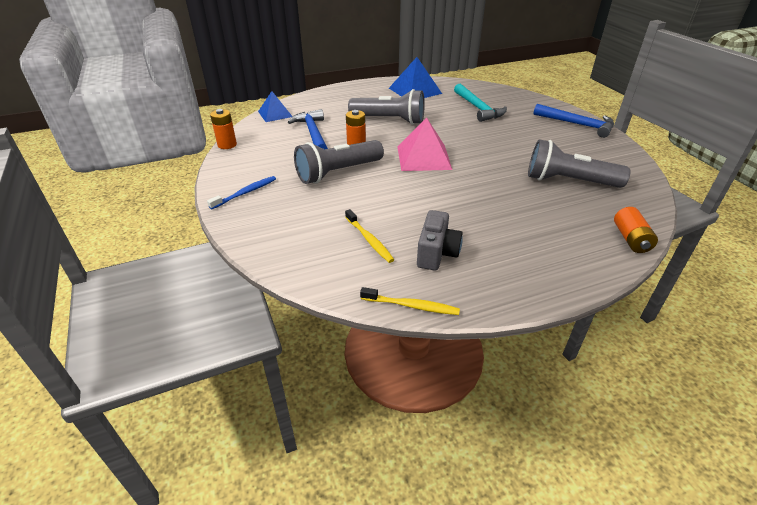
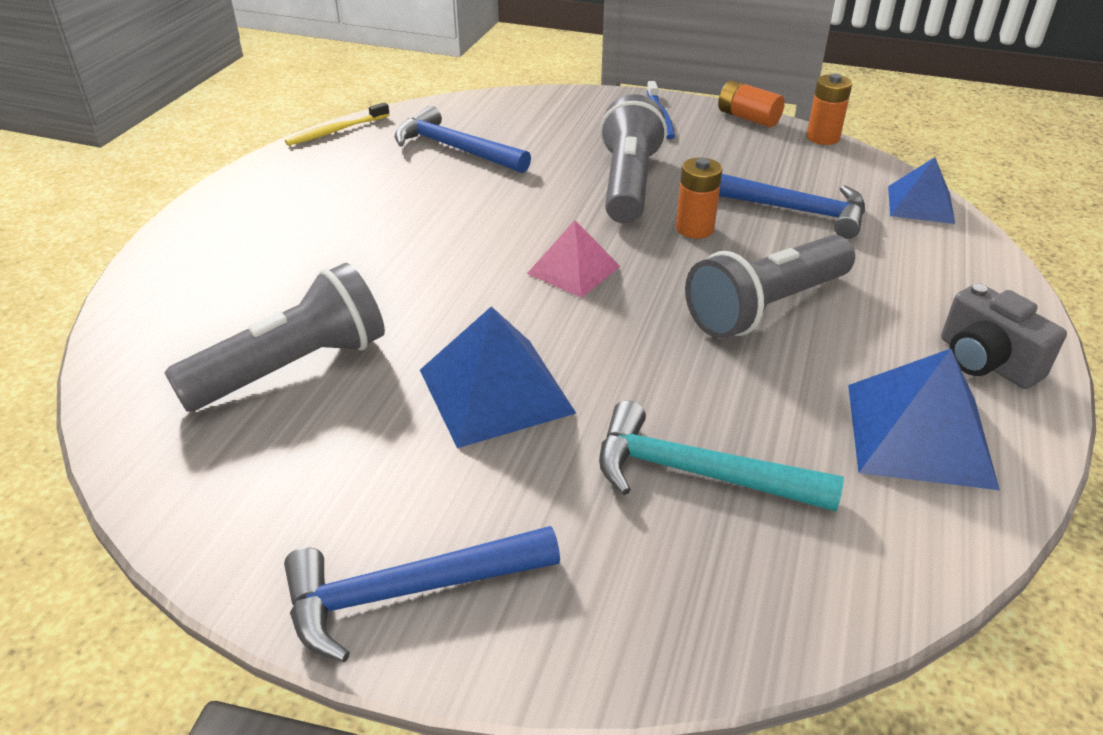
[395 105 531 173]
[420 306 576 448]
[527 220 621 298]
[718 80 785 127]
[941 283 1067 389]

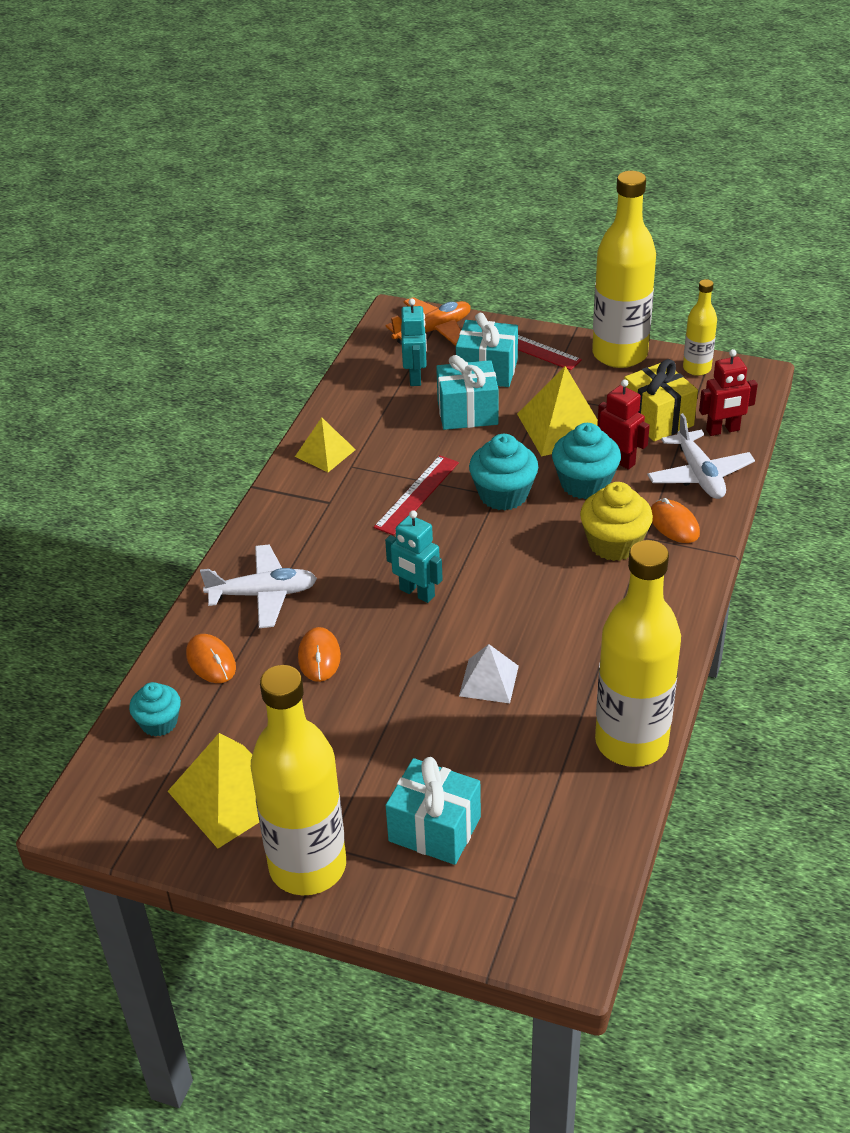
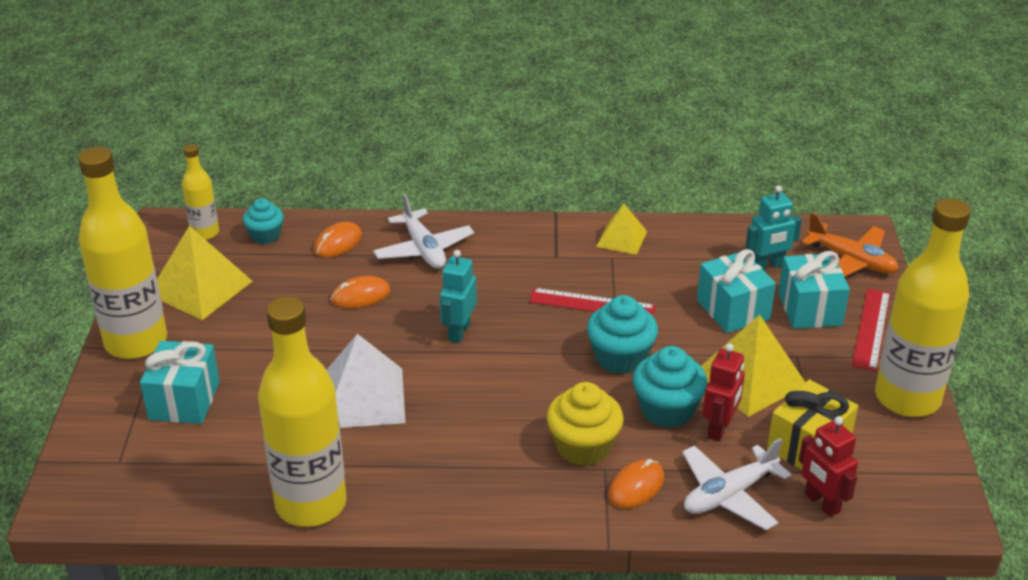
[182 144 219 240]
[327 334 405 428]

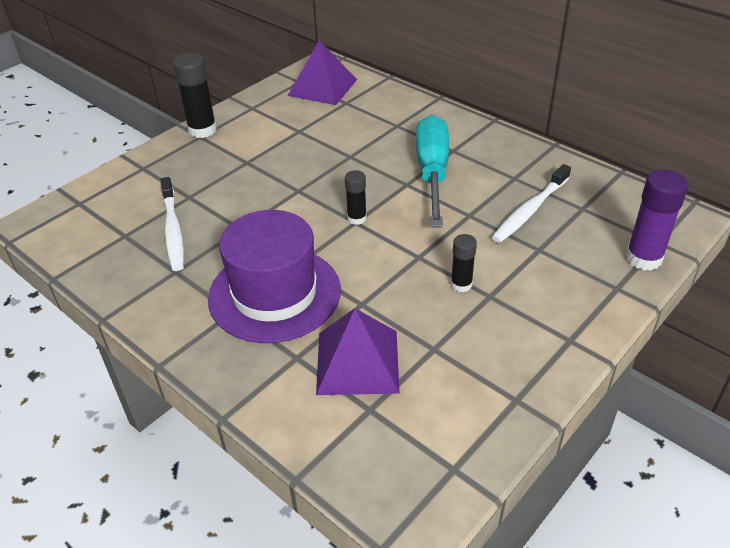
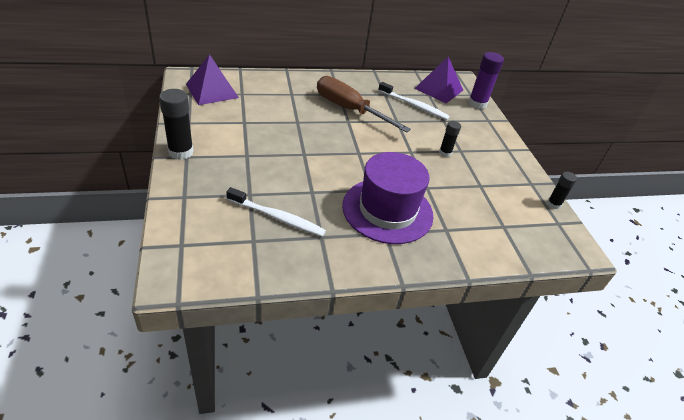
[317 76 411 133]
[378 82 450 120]
[414 57 463 103]
[547 172 577 209]

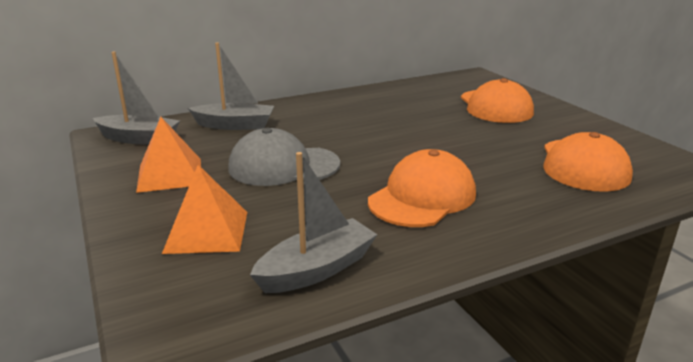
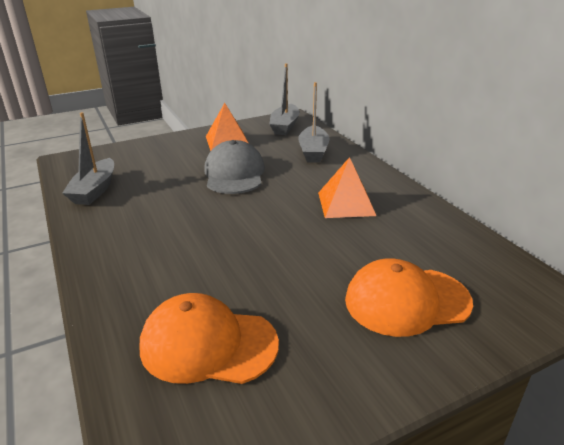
[62 112 114 205]
[318 157 376 218]
[368 149 476 227] (first image)

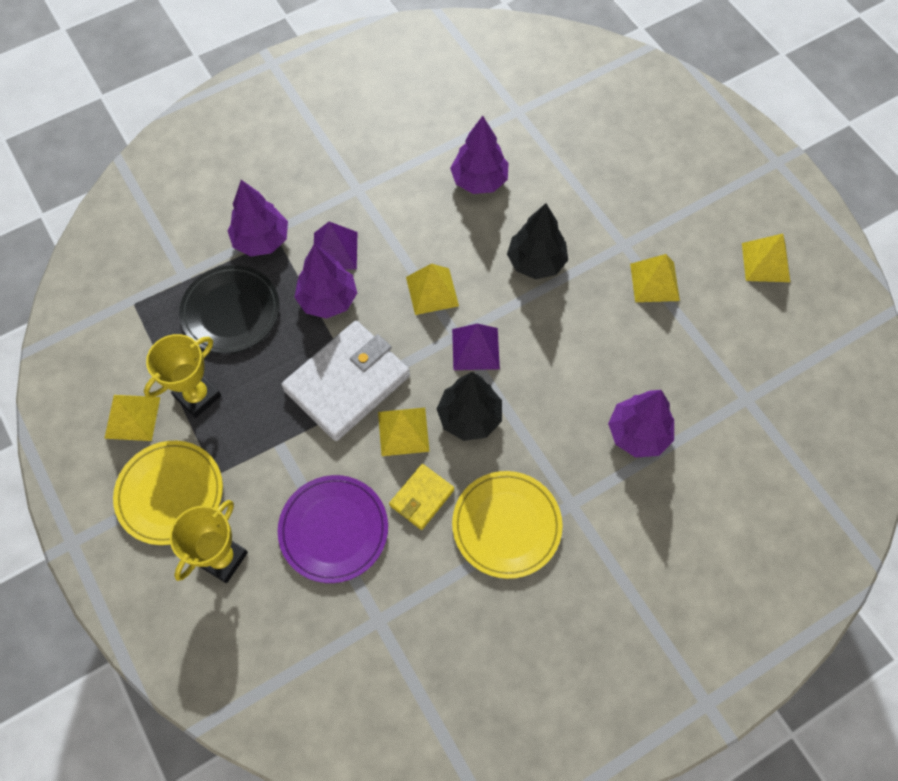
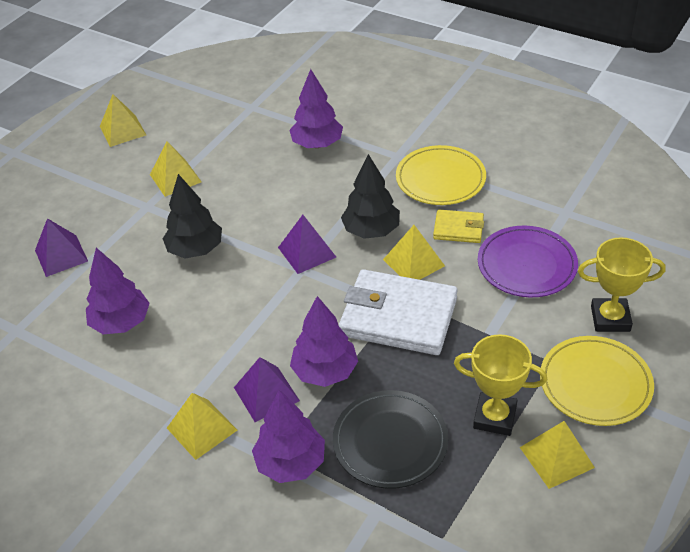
[35 218 88 277]
[167 393 237 460]

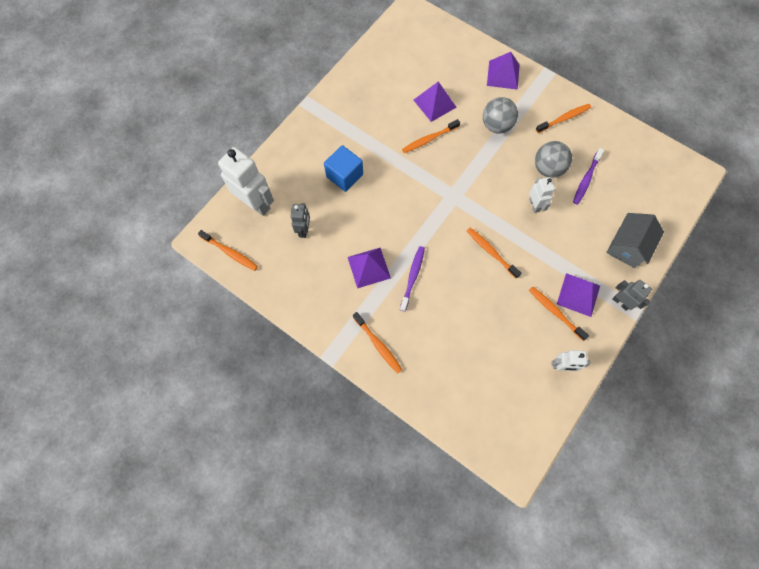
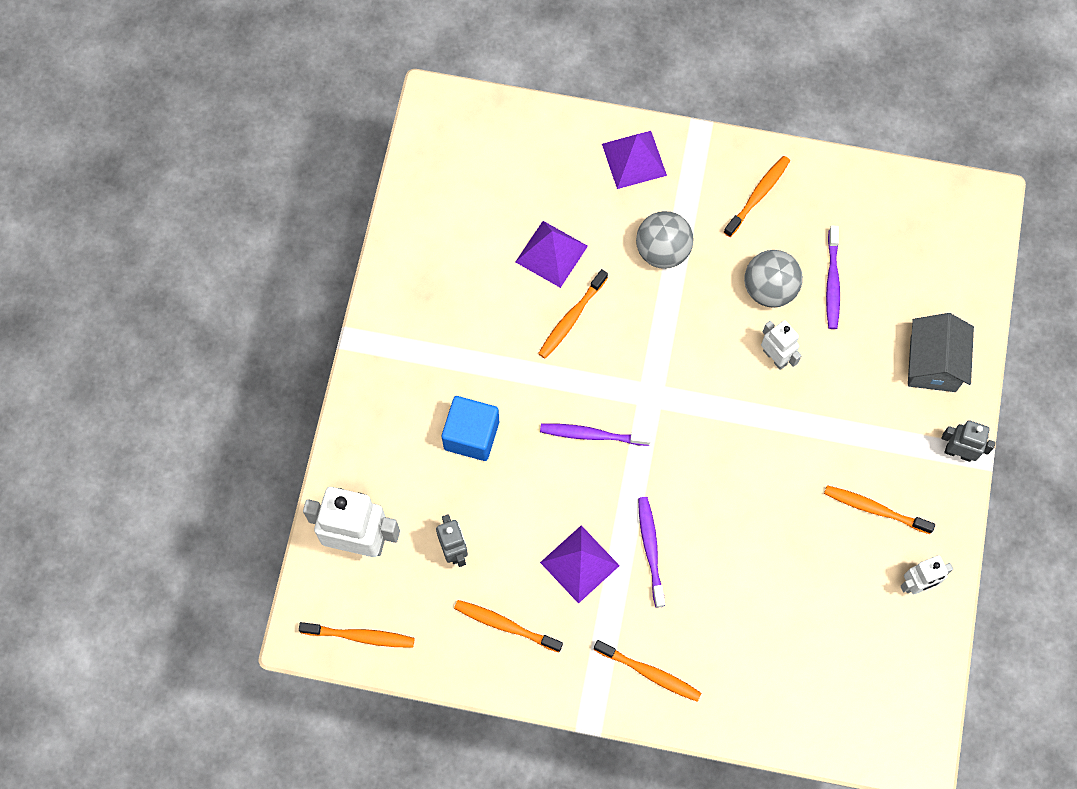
[454 600 563 653]
[540 424 651 446]
[557 273 600 317] (first image)

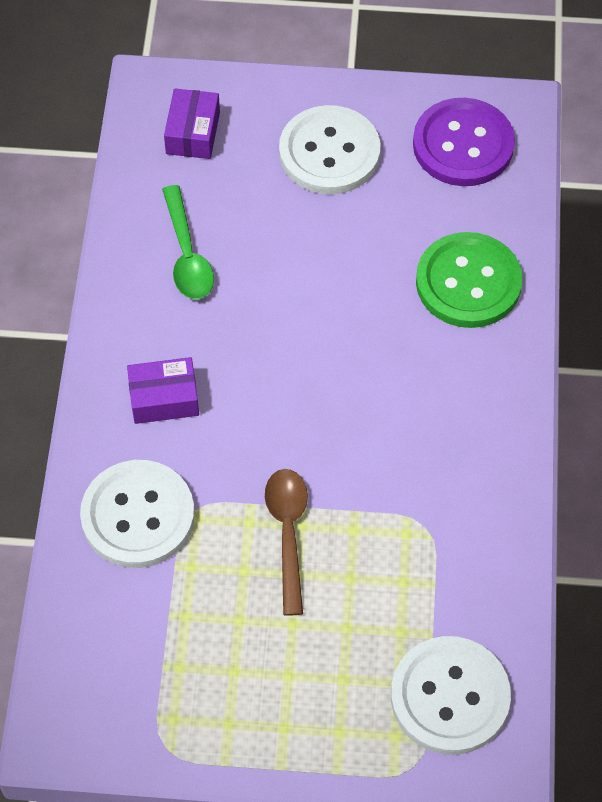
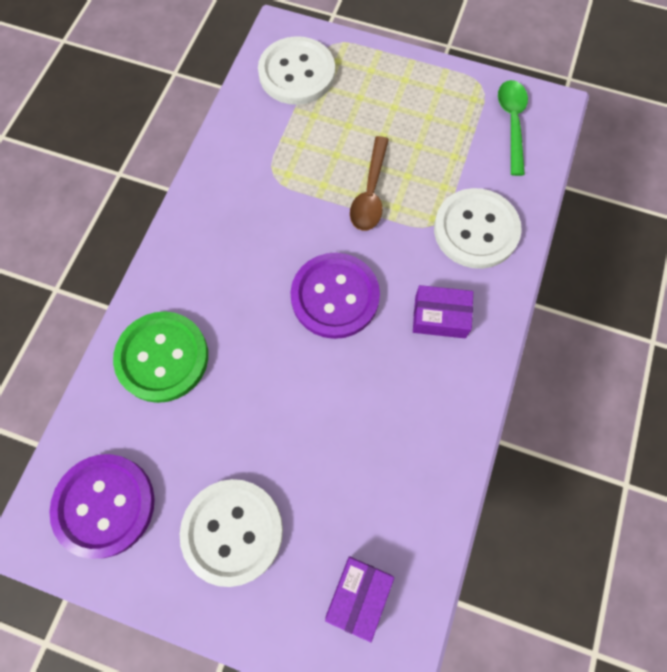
[291 253 380 339]
[498 80 528 176]

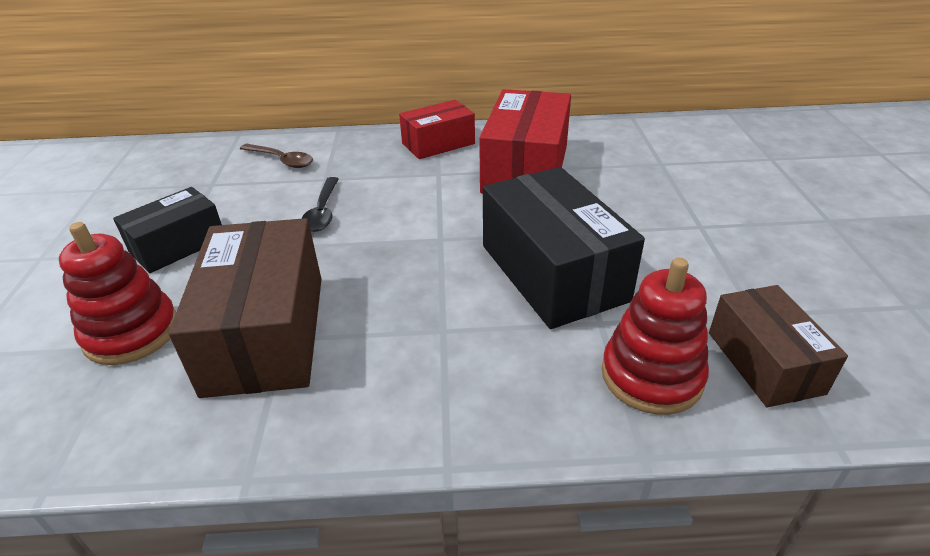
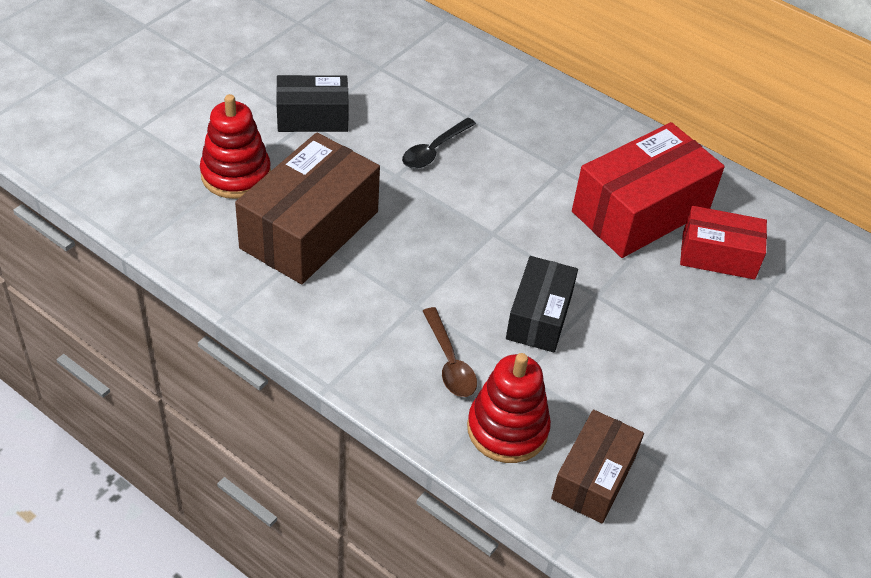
[423 307 477 397]
[506 256 578 353]
[680 206 767 280]

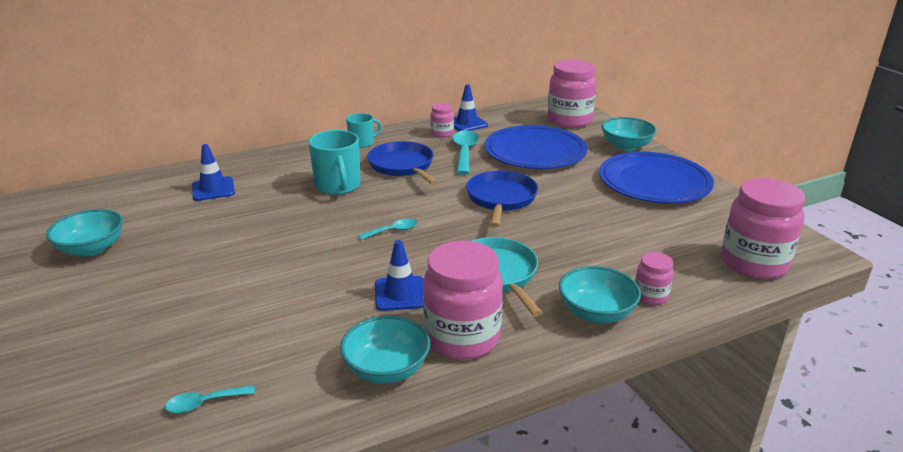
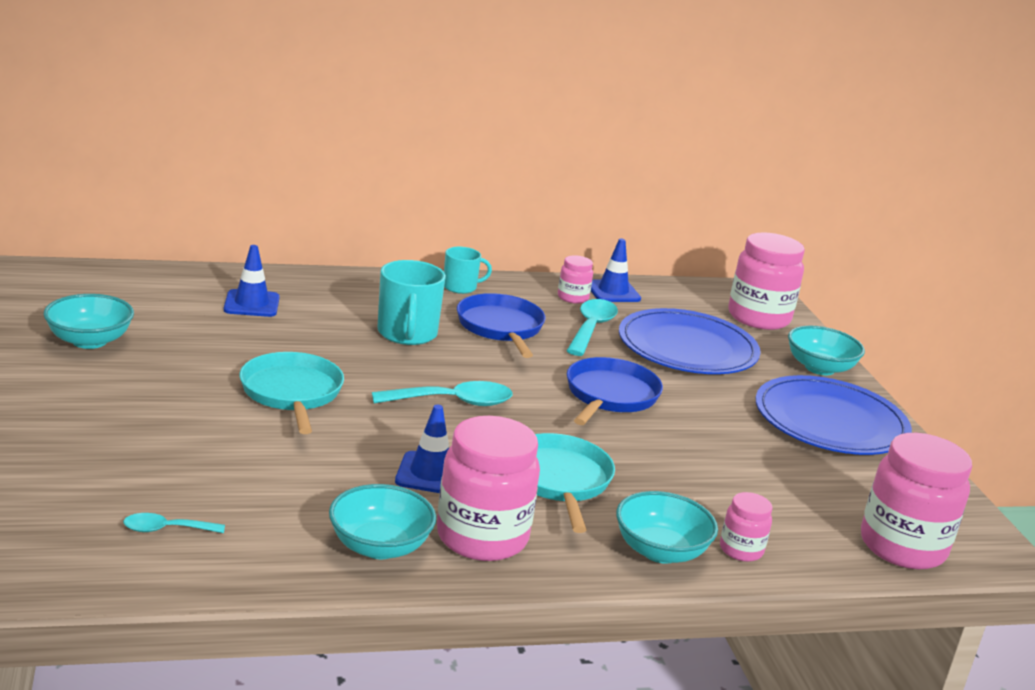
[239 352 344 434]
[372 381 513 406]

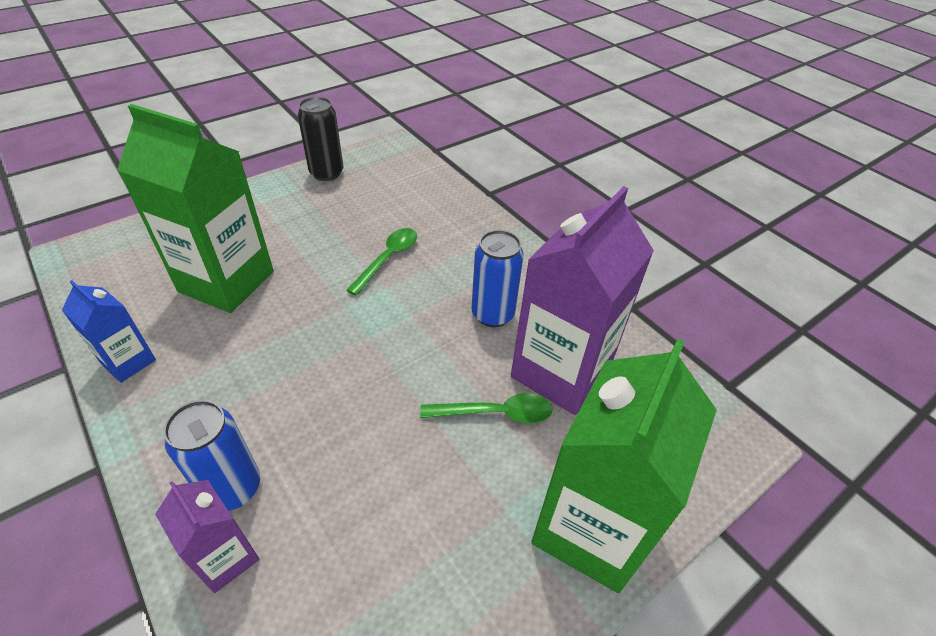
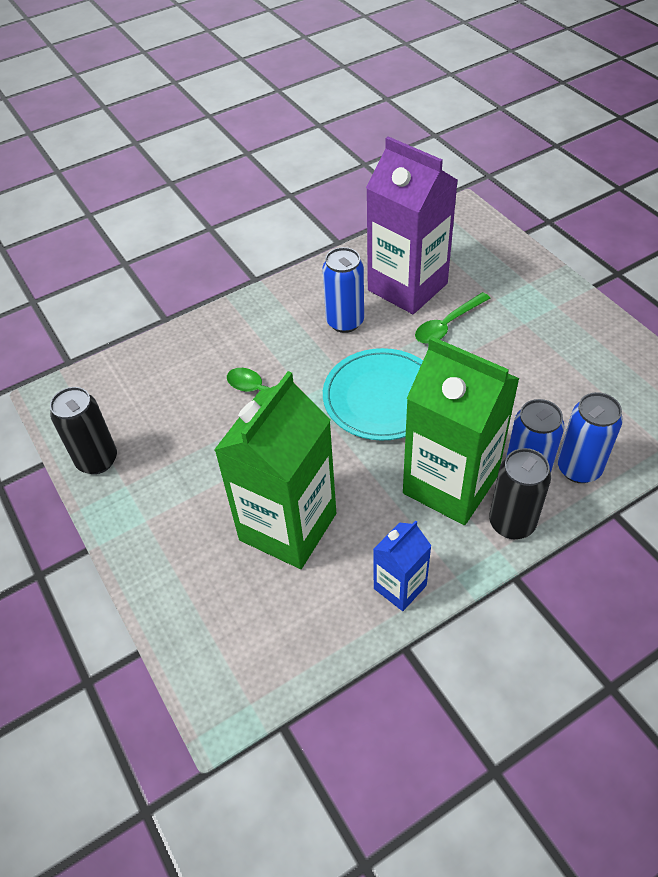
[323 348 423 441]
[403 336 520 525]
[415 292 490 344]
[489 448 551 539]
[557 392 623 483]

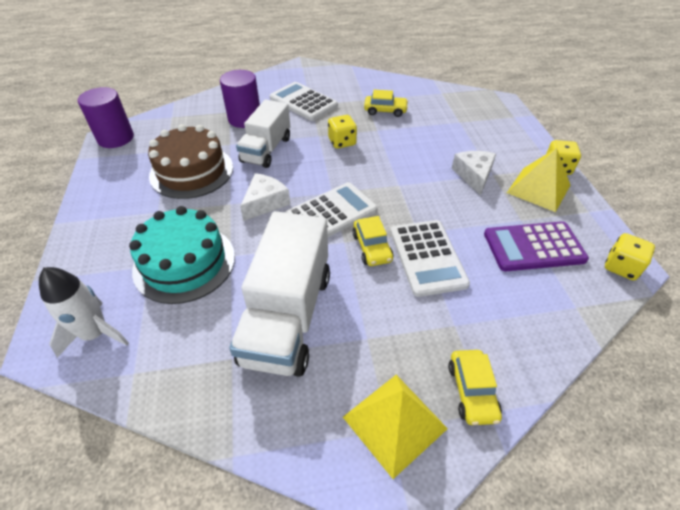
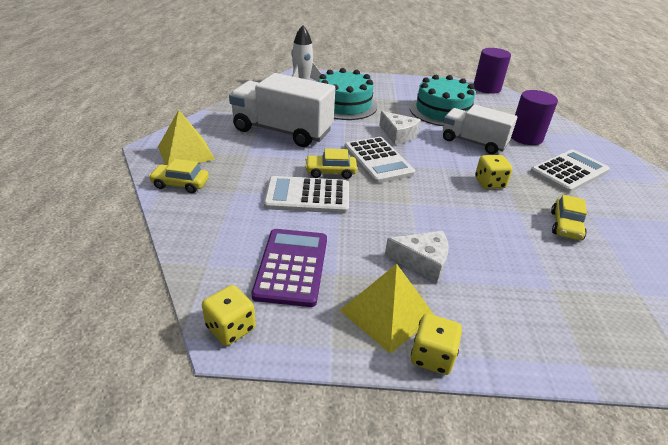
[410 75 475 126]

